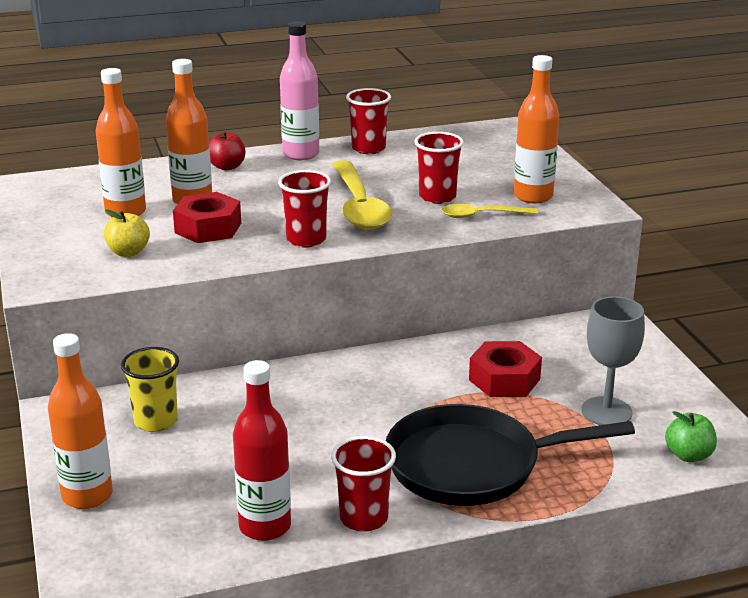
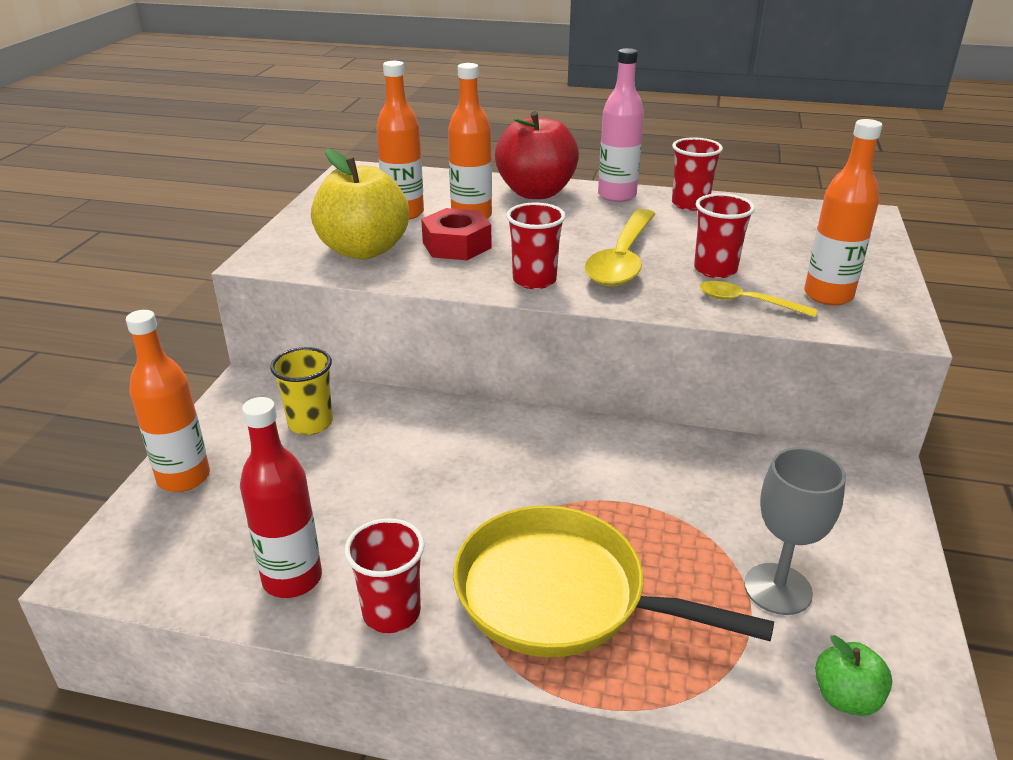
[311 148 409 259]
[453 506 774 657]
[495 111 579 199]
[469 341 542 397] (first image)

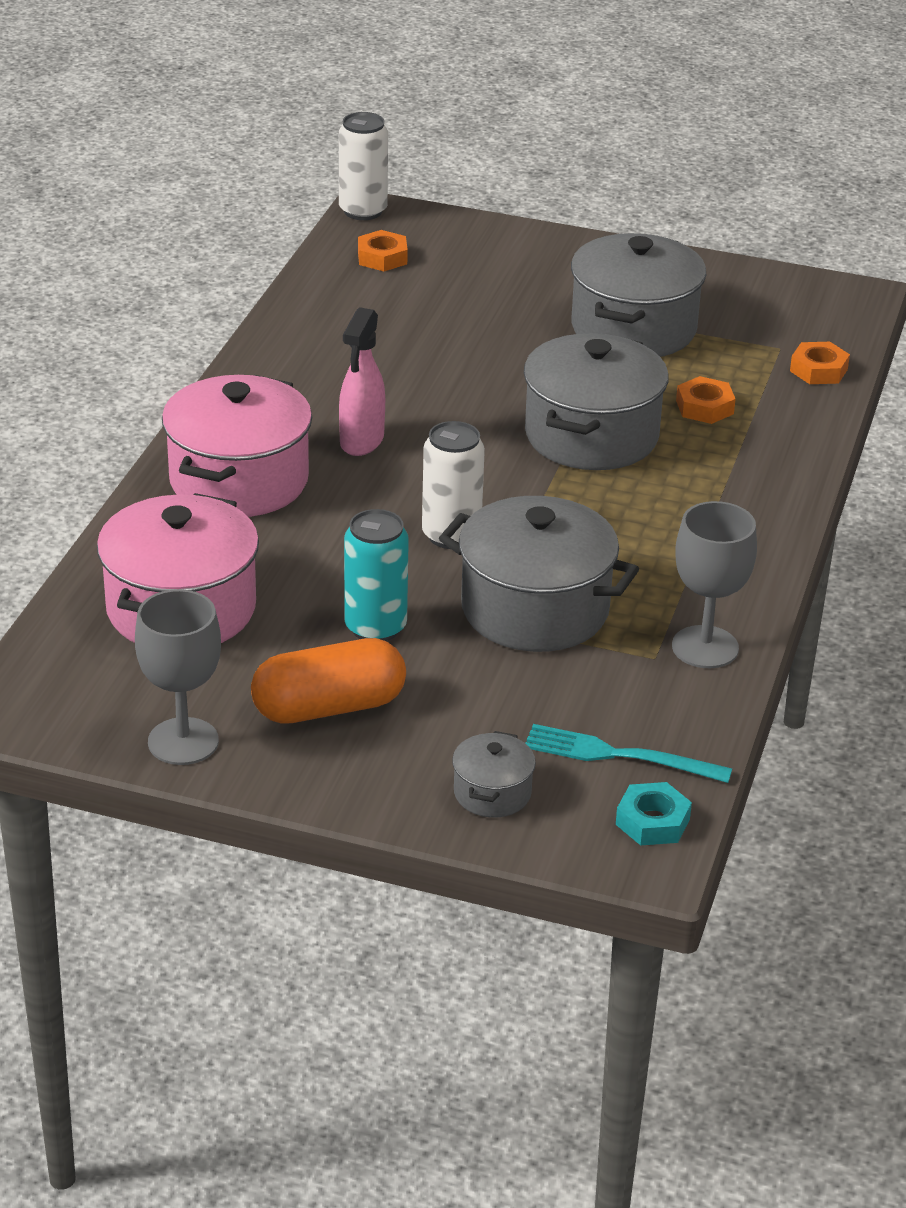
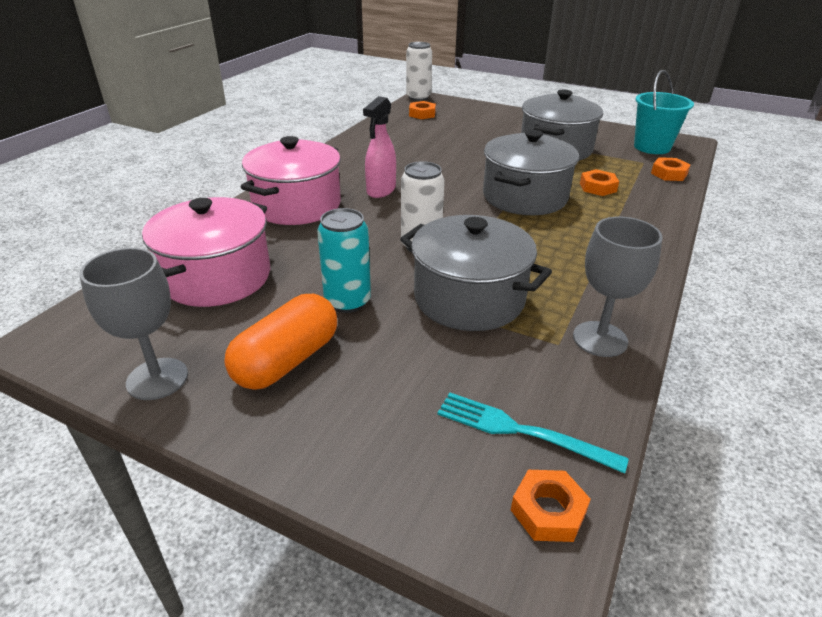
[224 294 337 390]
[511 470 591 542]
[634 70 694 154]
[452 731 536 817] (first image)

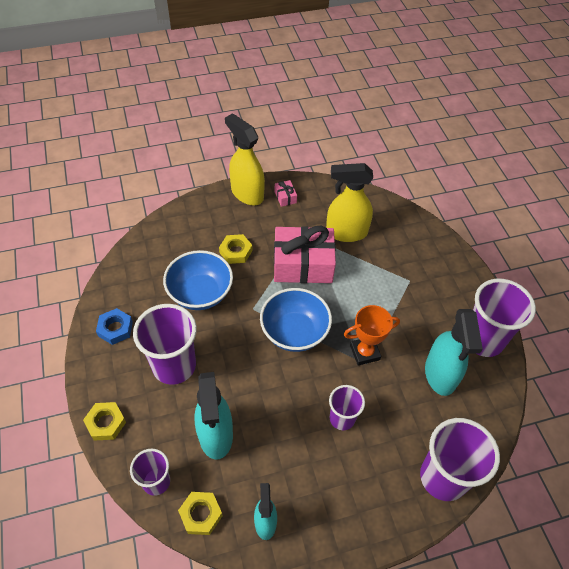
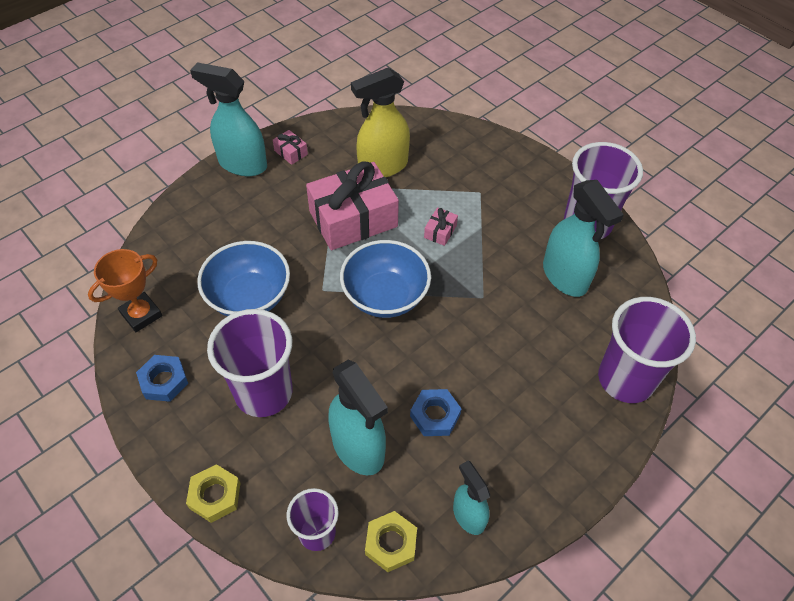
[88 249 162 332]
[190 62 267 176]
[410 389 462 436]
[424 207 458 246]
[219 234 253 264] (first image)
[329 385 365 430] (first image)

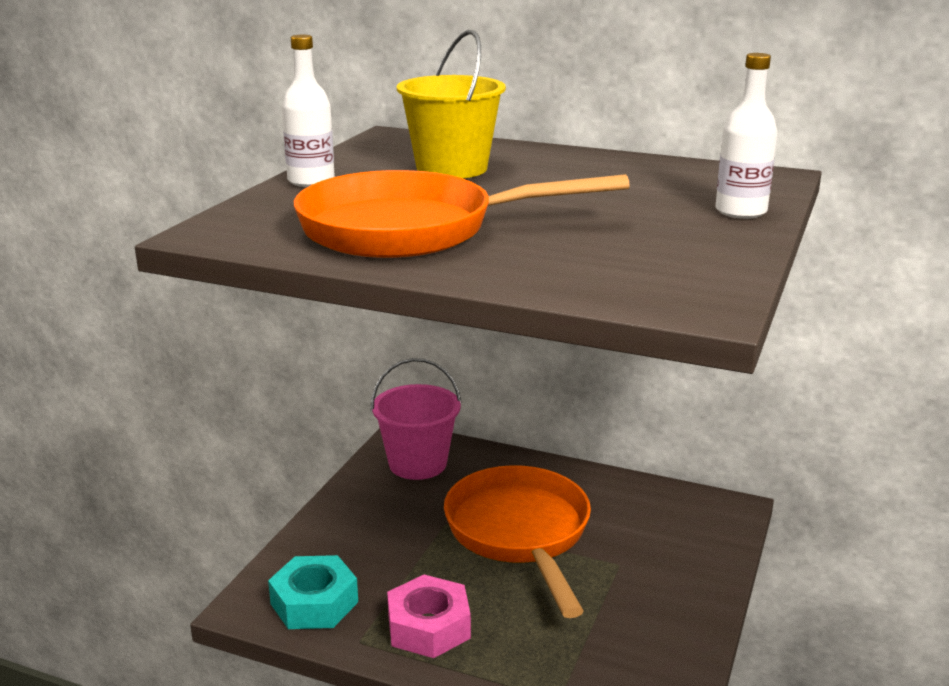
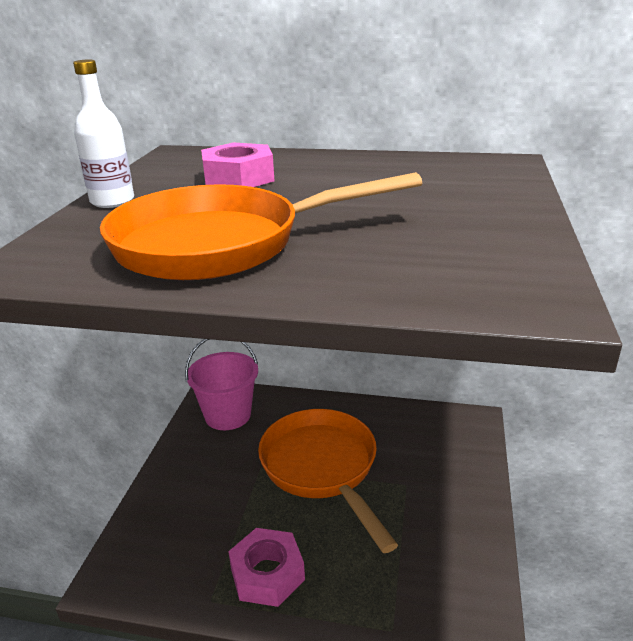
[201 142 274 187]
[268 555 358 629] (first image)
[715 53 777 219] (first image)

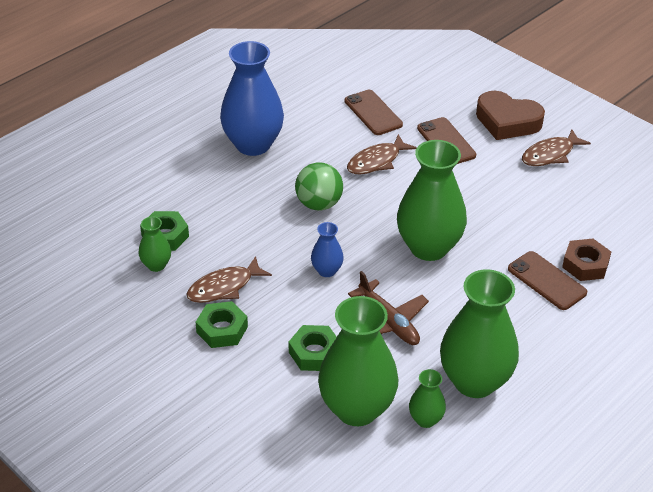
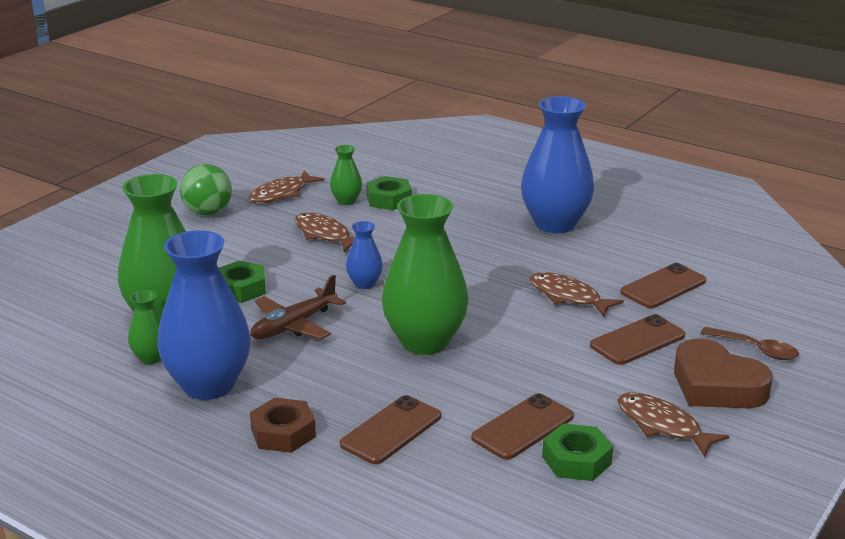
[157 230 251 400]
[180 164 232 216]
[249 170 325 203]
[250 398 316 453]
[471 393 574 460]
[542 423 613 481]
[674 338 773 408]
[701 327 799 360]

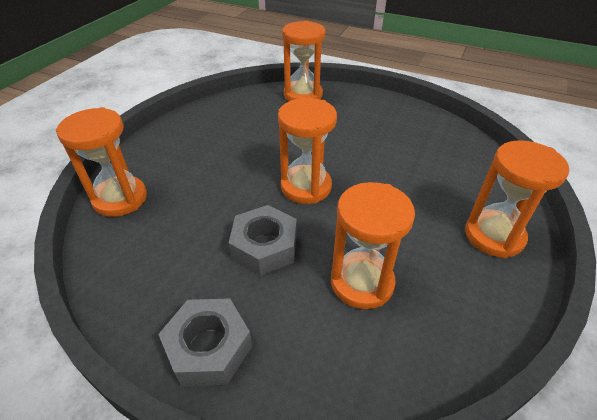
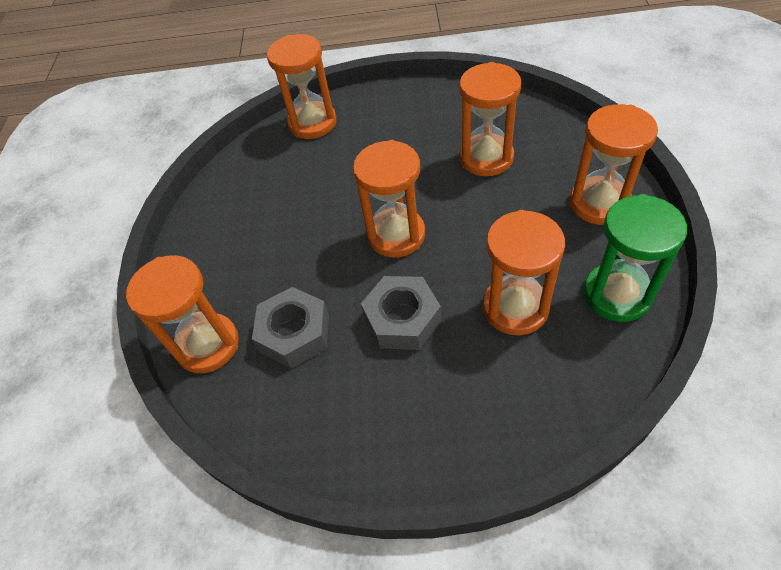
[252 287 329 368]
[459 62 522 176]
[584 194 687 322]

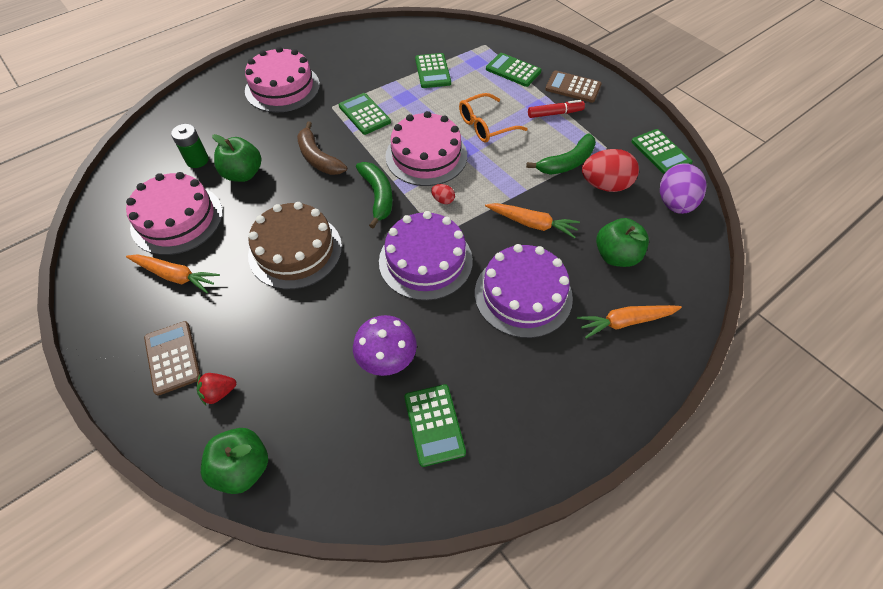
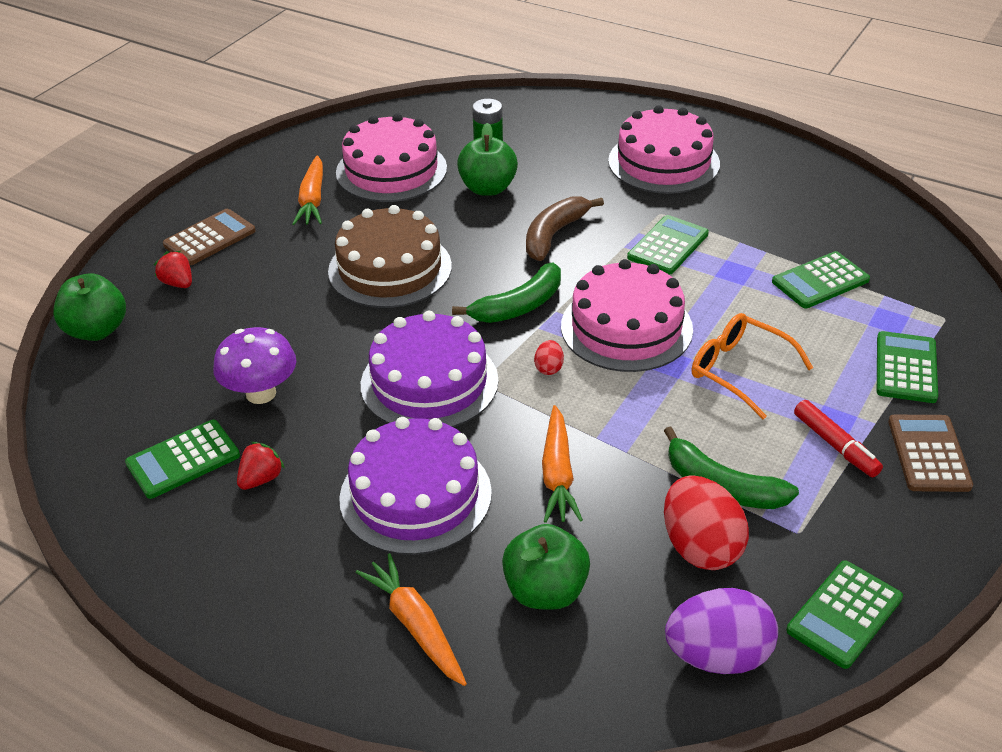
[237 442 285 490]

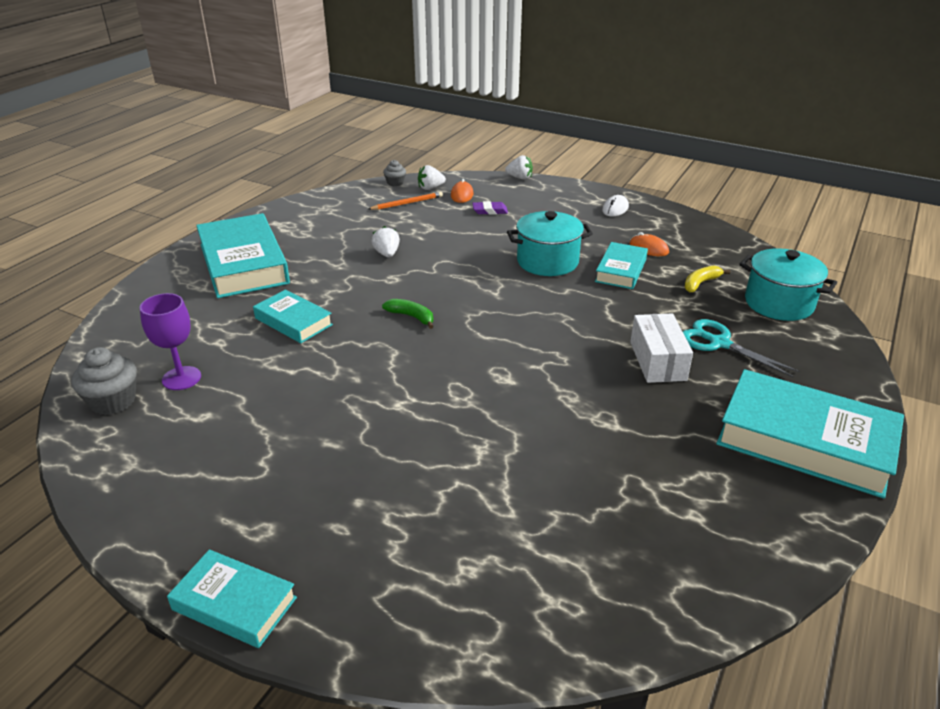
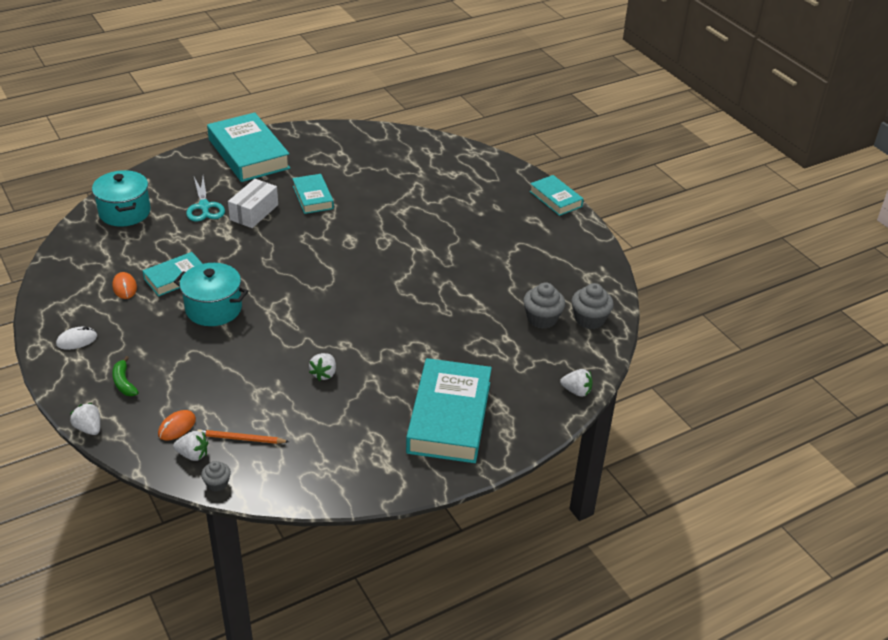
[112 356 139 396]
[292 174 334 214]
[523 282 565 329]
[560 369 593 397]
[472 201 508 215] (first image)
[685 266 730 293] (first image)

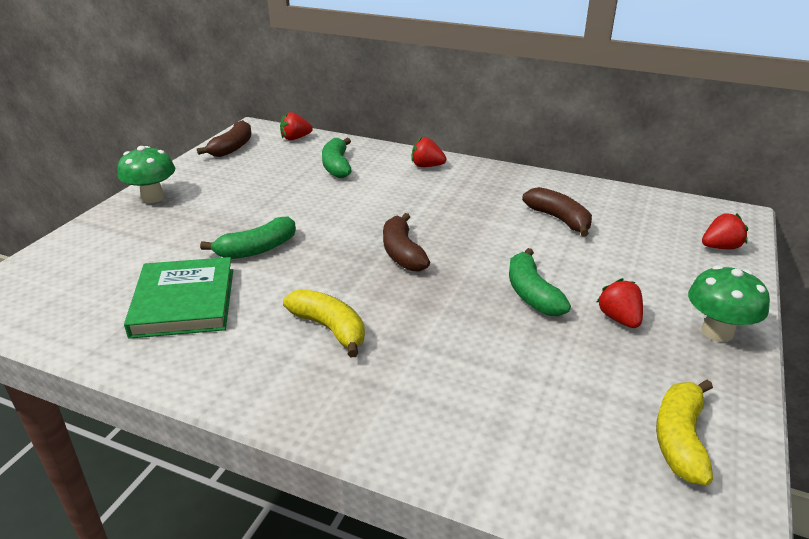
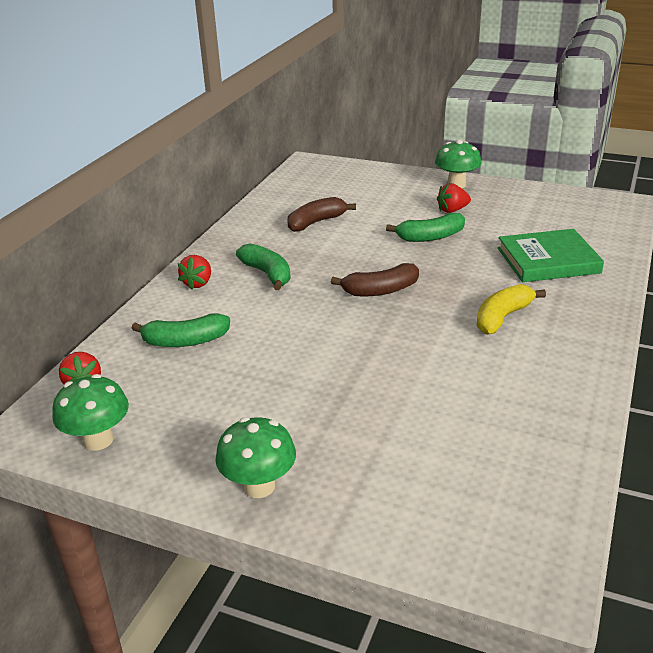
[52 374 129 451]
[236 243 291 290]
[498 229 604 282]
[656 380 713 485] (first image)
[702 213 748 249] (first image)

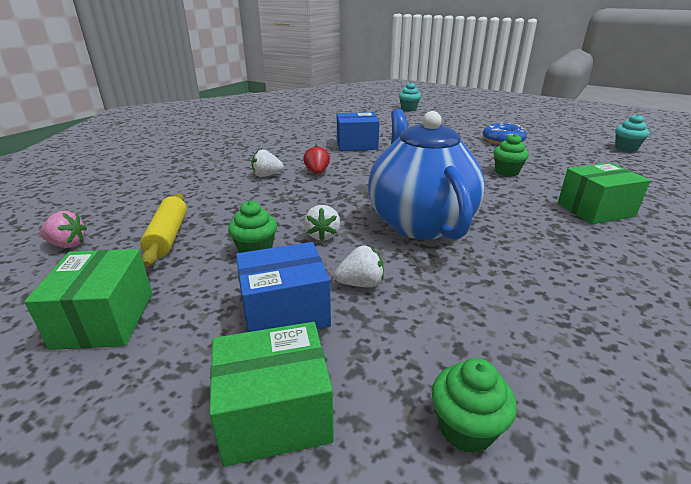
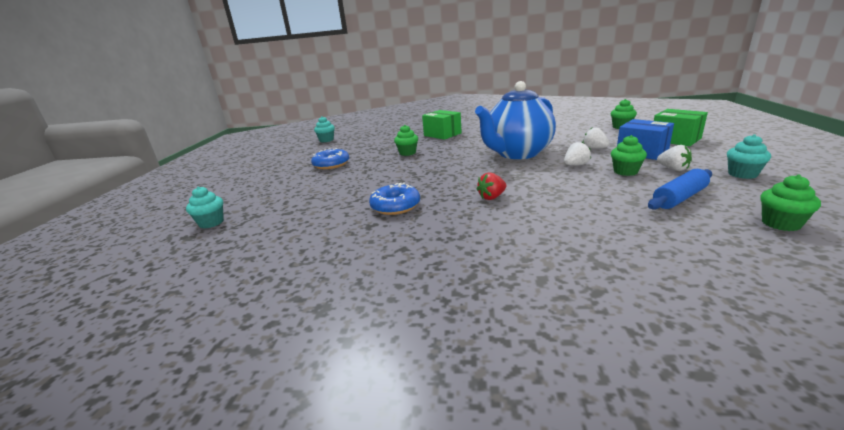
[369 183 420 215]
[648 169 712 210]
[657 145 692 171]
[727 134 771 179]
[760 175 821 231]

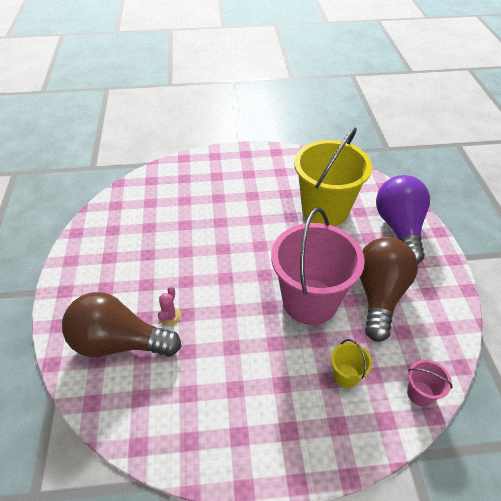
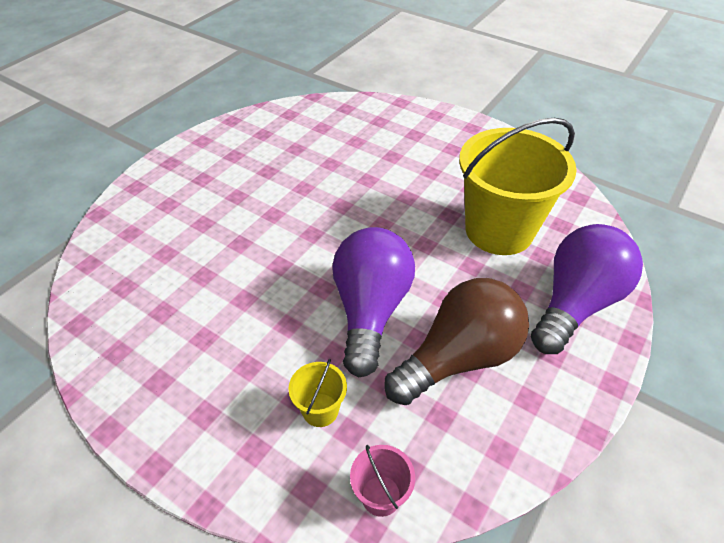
[332 227 415 377]
[62 292 181 357] (first image)
[158 286 181 326] (first image)

